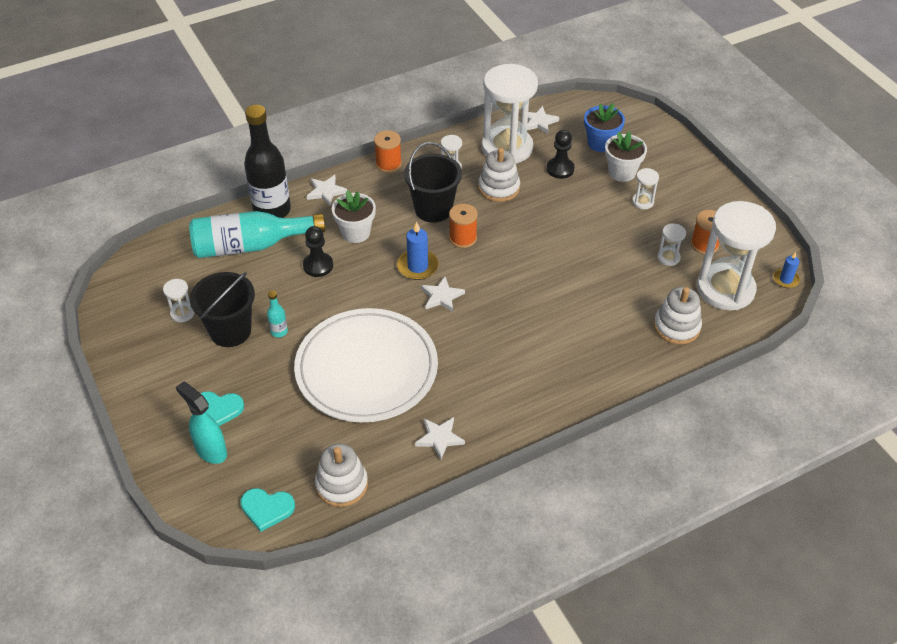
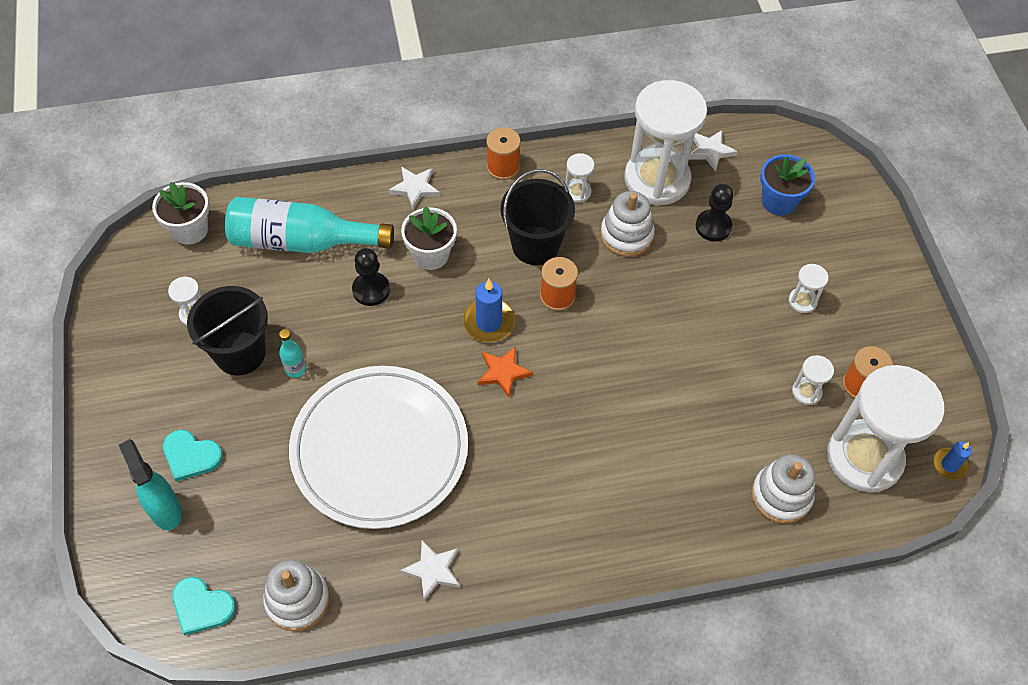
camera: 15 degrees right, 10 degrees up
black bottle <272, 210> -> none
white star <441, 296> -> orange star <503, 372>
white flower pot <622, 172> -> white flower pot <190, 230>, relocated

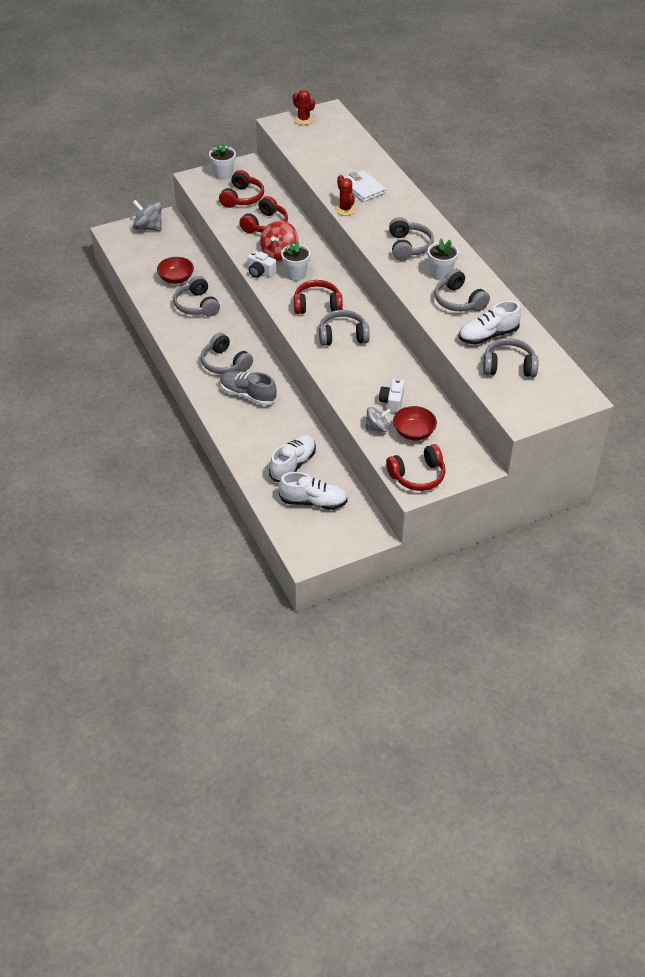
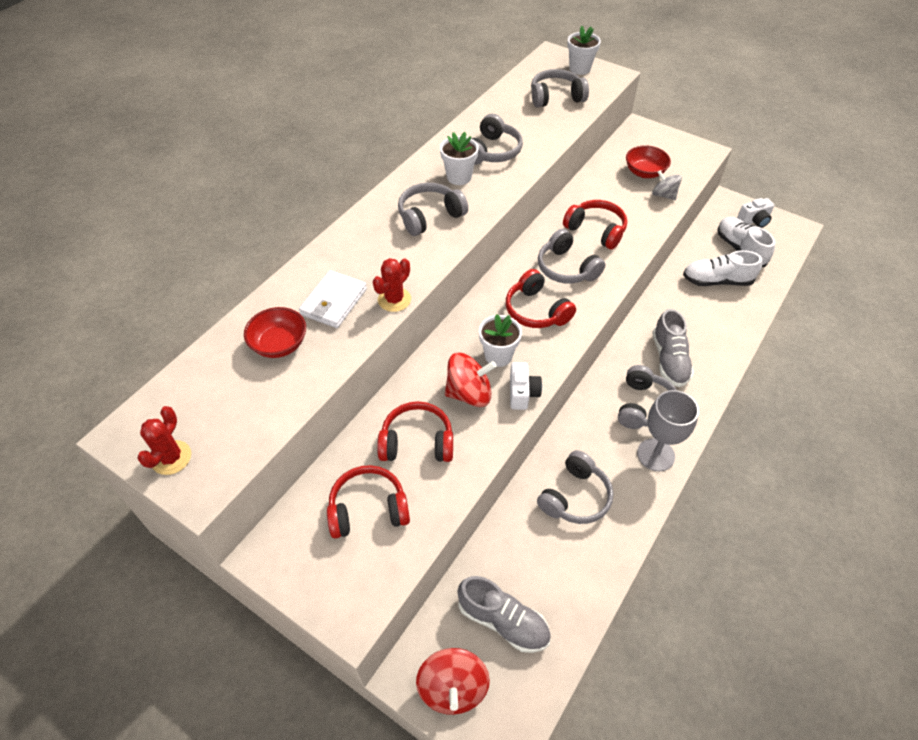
camera: 120 degrees left, 5 degrees up
grey spinning top <148, 227> -> red spinning top <453, 688>
red bowl <176, 279> -> red bowl <279, 344>, relocated
white flower pot <223, 175> -> white flower pot <579, 69>, relocated
white camera <392, 402> -> white camera <754, 221>, relocated
red headphones <417, 476> -> red headphones <596, 230>, relocated
white shoe <488, 335> -> none
grey headphones <508, 366> -> grey headphones <556, 97>, 105 degrees clockwise
none -> grey shoe <503, 621>
none -> grey goblet <655, 455>

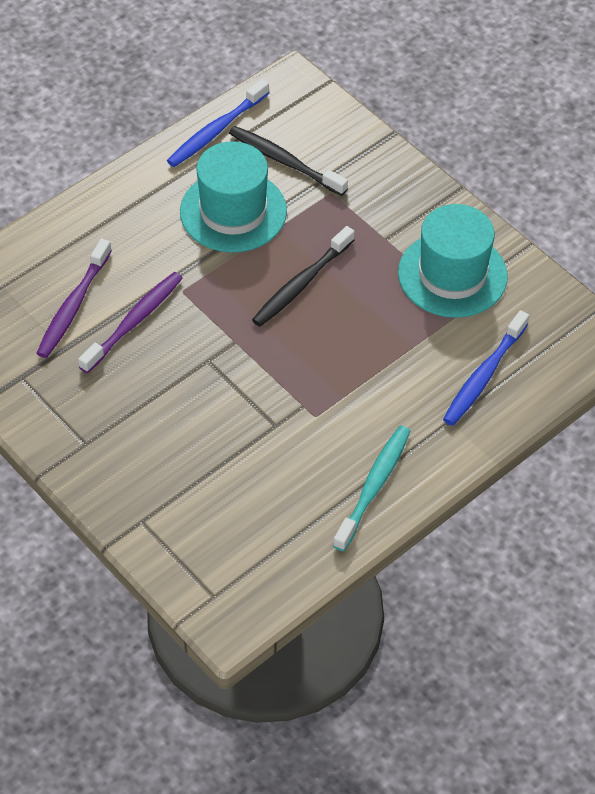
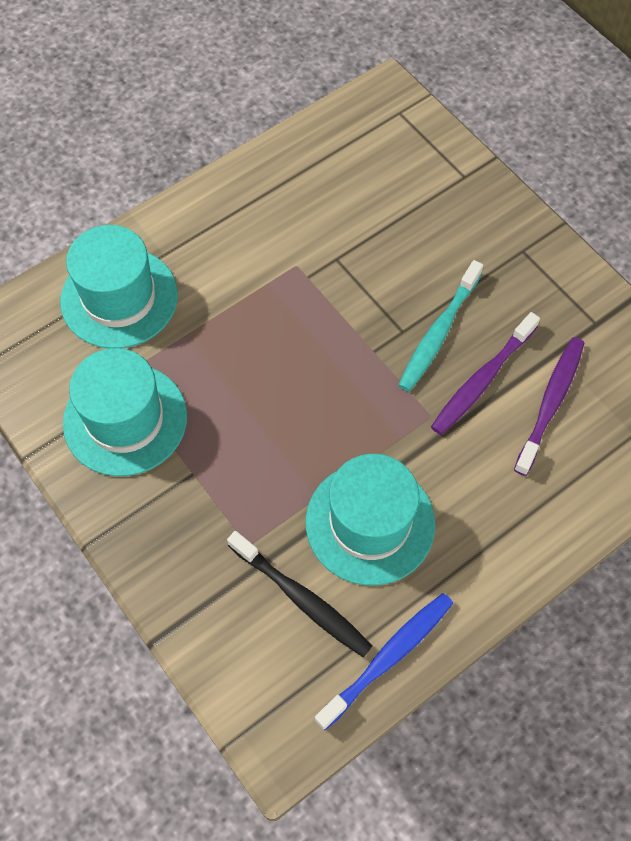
camera: 175 degrees left, 10 degrees up
black toothbrush <301, 284> -> none
turquoise toothbrush <374, 486> -> turquoise toothbrush <438, 333>, relocated
blue toothbrush <484, 375> -> turquoise hat <119, 298>

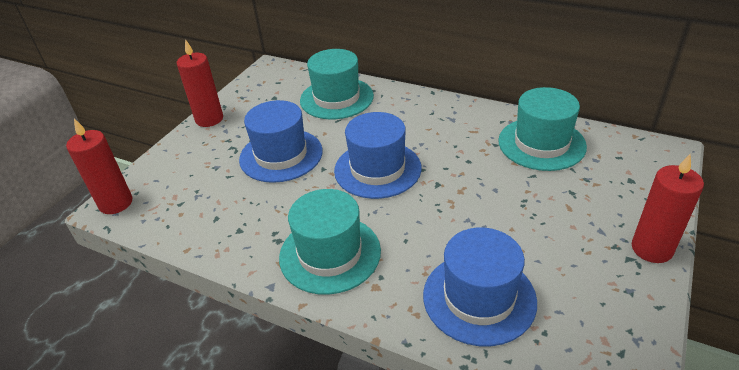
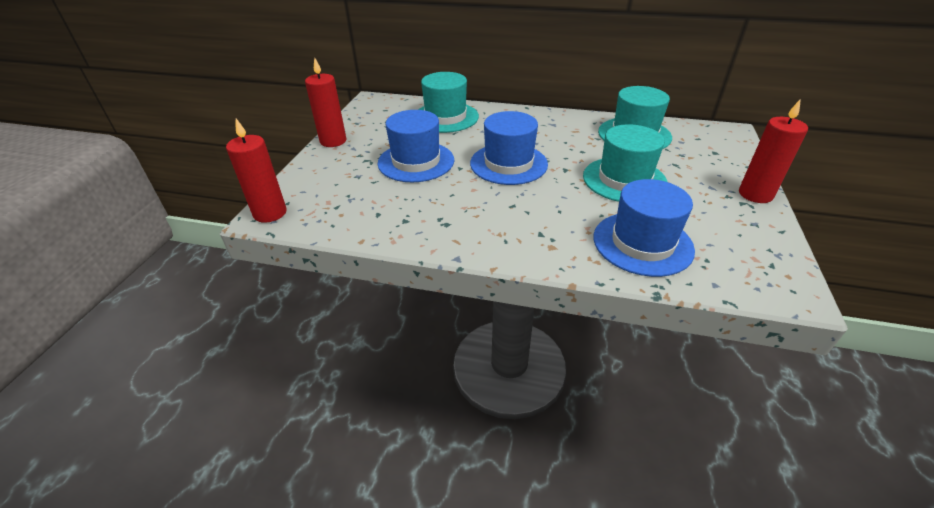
camera: 15 degrees left, 0 degrees up
turquoise hat <330, 254> -> turquoise hat <624, 180>, relocated

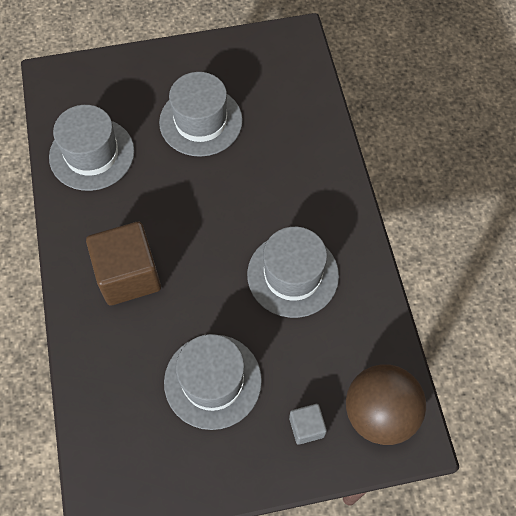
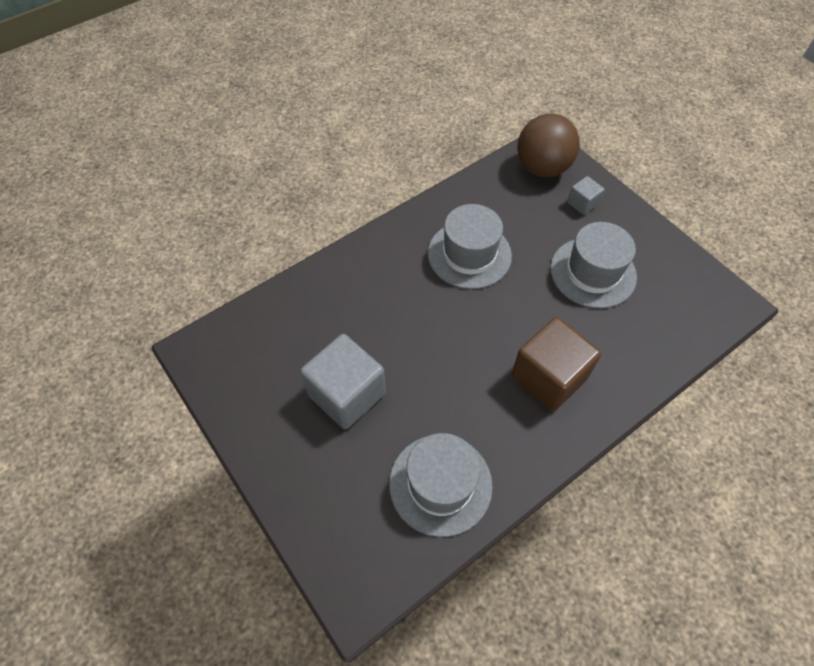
camera: 115 degrees left, 5 degrees down
grey hat <201, 121> -> grey cube <346, 394>

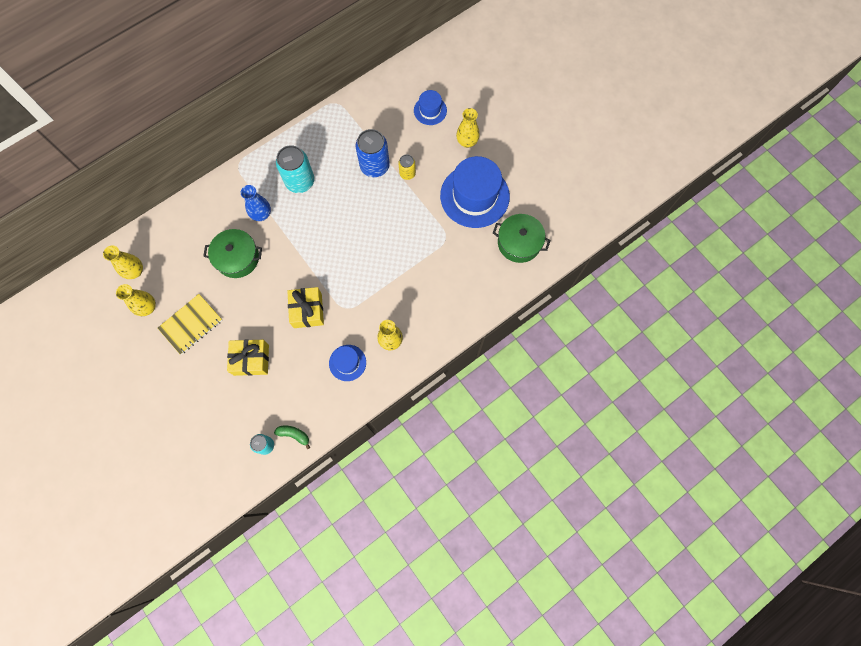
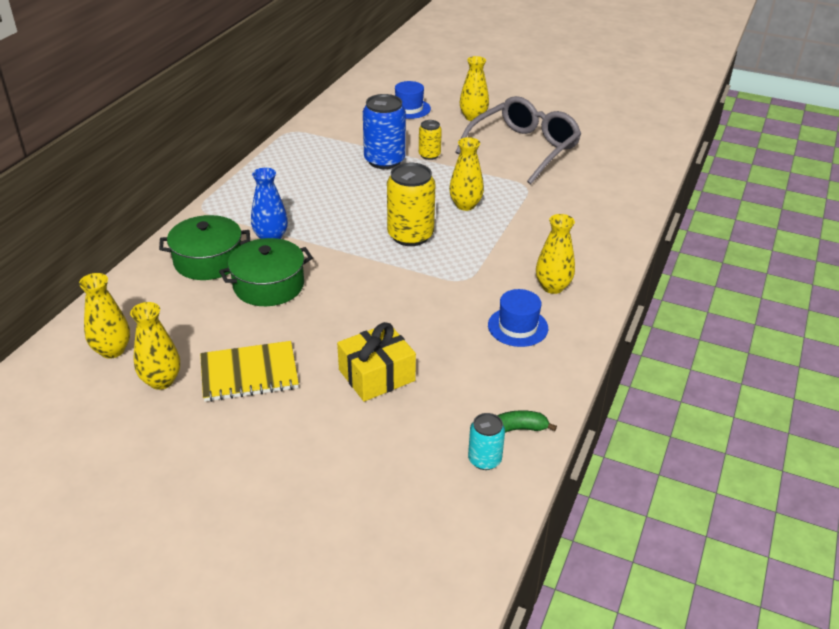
camera: 30 degrees left, 35 degrees down
yellow notebook <191, 324> -> yellow notebook <249, 373>, 60 degrees clockwise
turquoise can <300, 181> -> none
yellow gift <307, 311> -> none
blue hat <474, 196> -> grey glasses <524, 149>
green pot <519, 243> -> green pot <208, 261>, relocated
none -> yellow can <410, 235>
none -> yellow vase <465, 205>

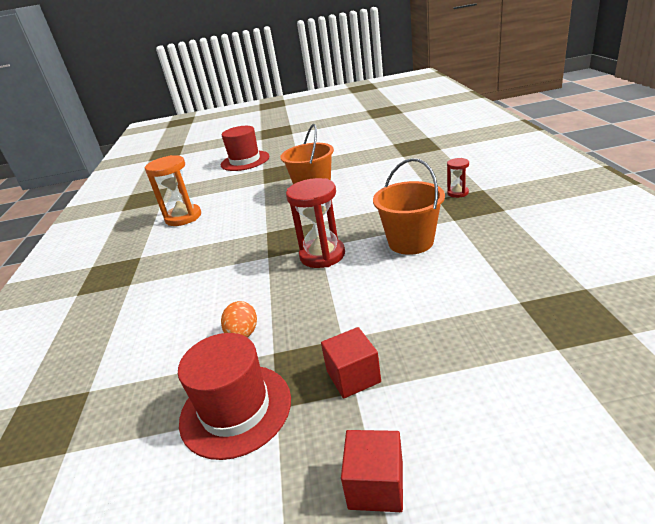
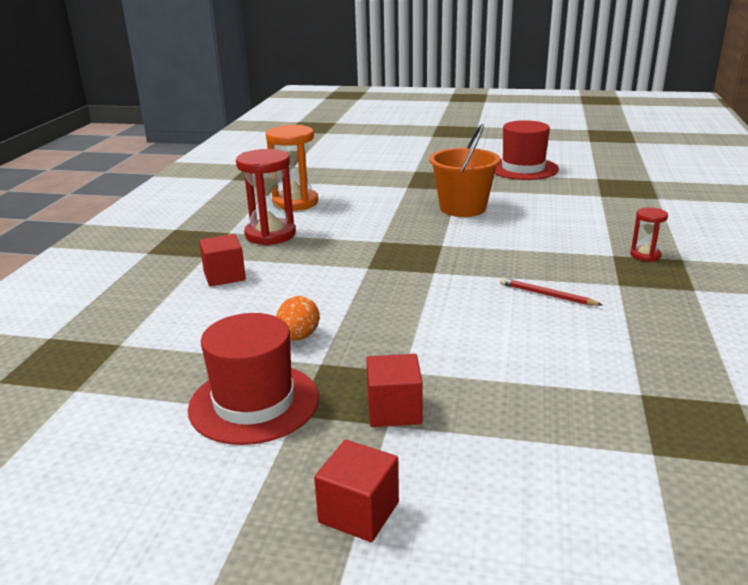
camera: 15 degrees right, 5 degrees down
red hat <245, 161> -> red hat <523, 168>, relocated
red hourglass <322, 255> -> red hourglass <270, 235>, relocated
orange bucket <411, 242> -> red pencil <547, 295>
none -> red cube <224, 276>

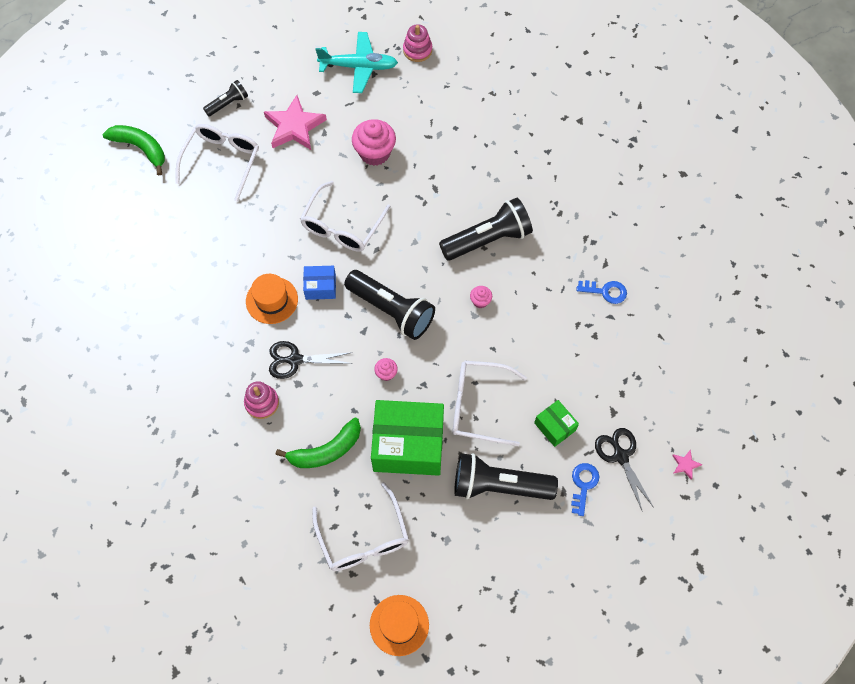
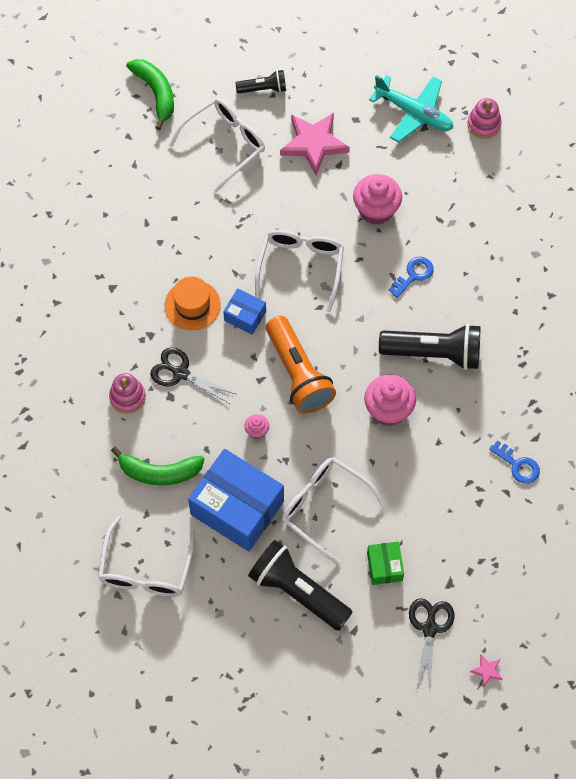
camera: 30 degrees right, 0 degrees up
white glasses <342, 226> -> white glasses <300, 267>, 135 degrees clockwise
black flashlight <391, 310> -> orange flashlight <298, 374>
orange hat <399, 625> -> none
green box <408, 444> -> blue box <237, 508>
pink cupcake <480, 301> -> pink cupcake <388, 410>, x2.08
blue key <583, 485> -> blue key <413, 275>, relocated

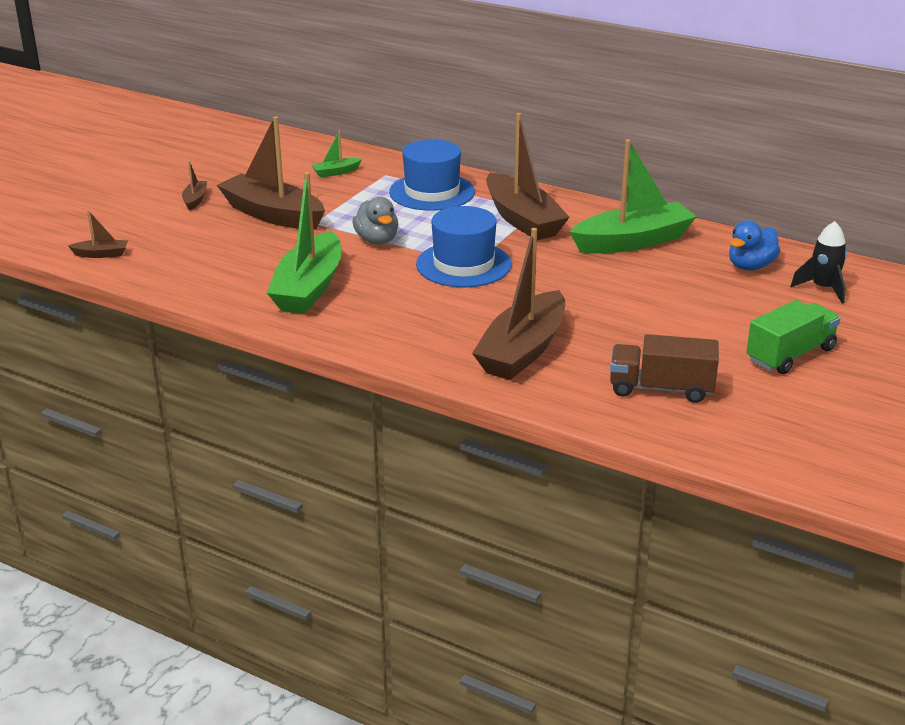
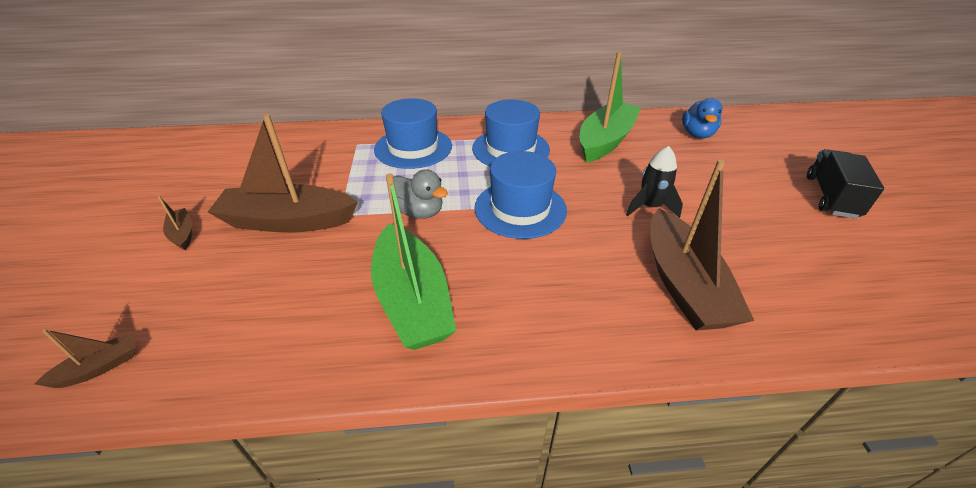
camera: 35 degrees left, 10 degrees up
green boat <336, 172> -> none
brown boat <522, 220> -> blue hat <510, 149>
brown truck <661, 389> -> none
green truck <790, 355> -> black truck <831, 197>
black rocket <823, 288> -> black rocket <650, 207>, relocated

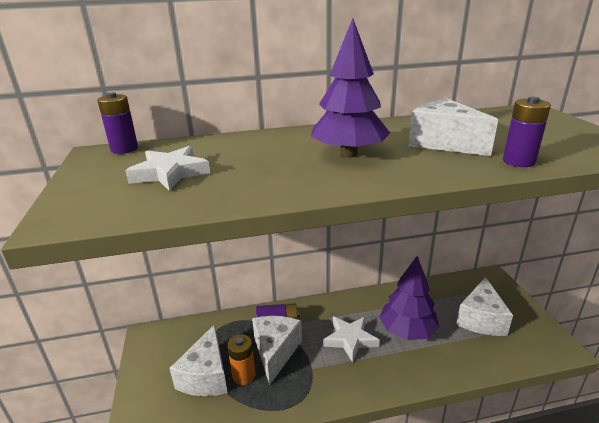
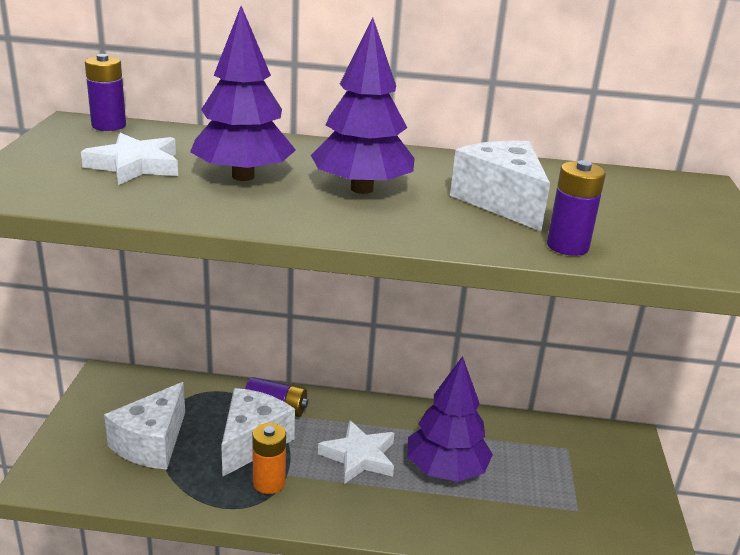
camera: 15 degrees right, 0 degrees up
orange battery <244, 375> -> orange battery <269, 482>, relocated
white cheese <481, 319> -> none
none -> purple tree <243, 176>

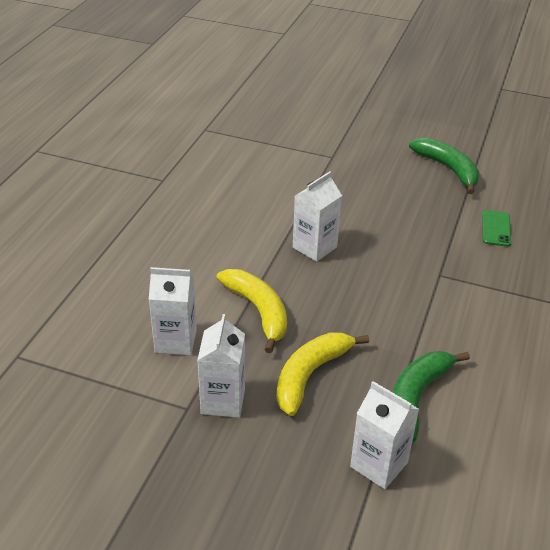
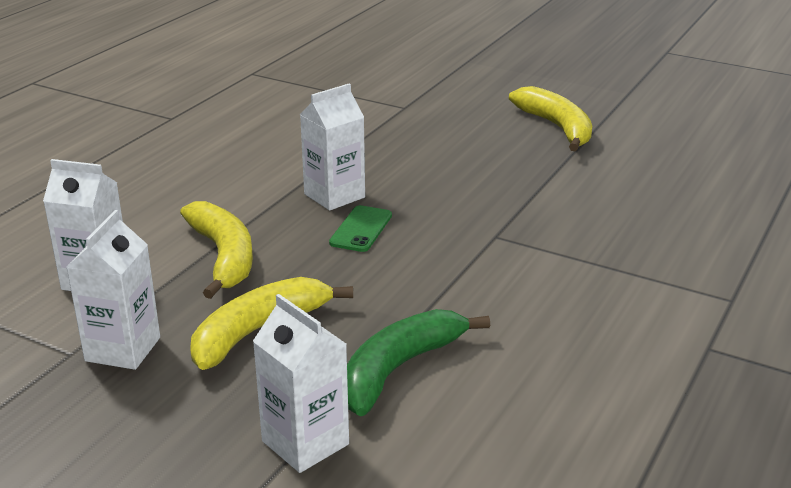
camera: 10 degrees right, 10 degrees down
green banana <448, 169> -> yellow banana <557, 127>
green phone <496, 228> -> green phone <361, 229>, relocated

